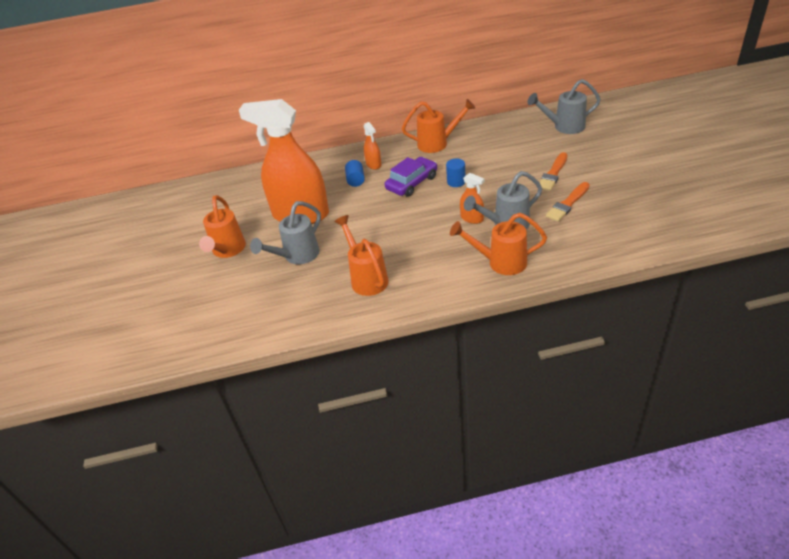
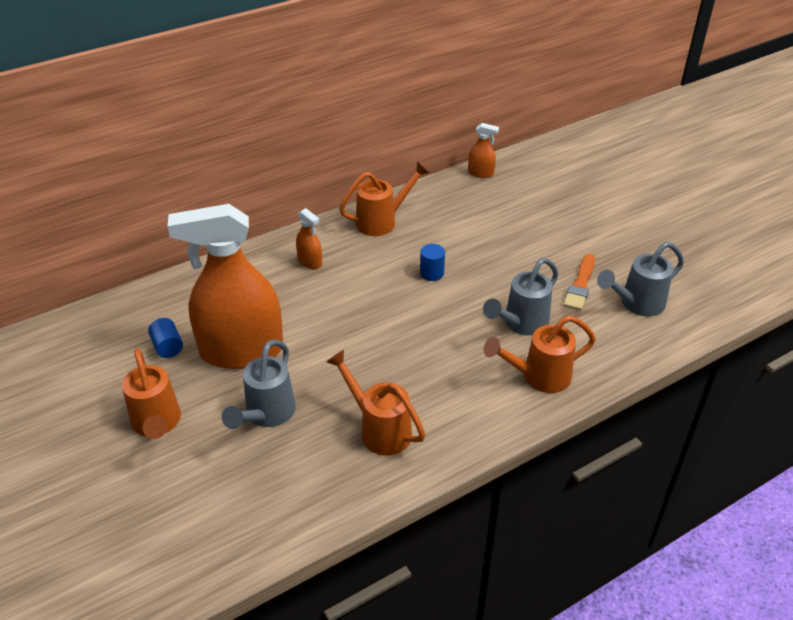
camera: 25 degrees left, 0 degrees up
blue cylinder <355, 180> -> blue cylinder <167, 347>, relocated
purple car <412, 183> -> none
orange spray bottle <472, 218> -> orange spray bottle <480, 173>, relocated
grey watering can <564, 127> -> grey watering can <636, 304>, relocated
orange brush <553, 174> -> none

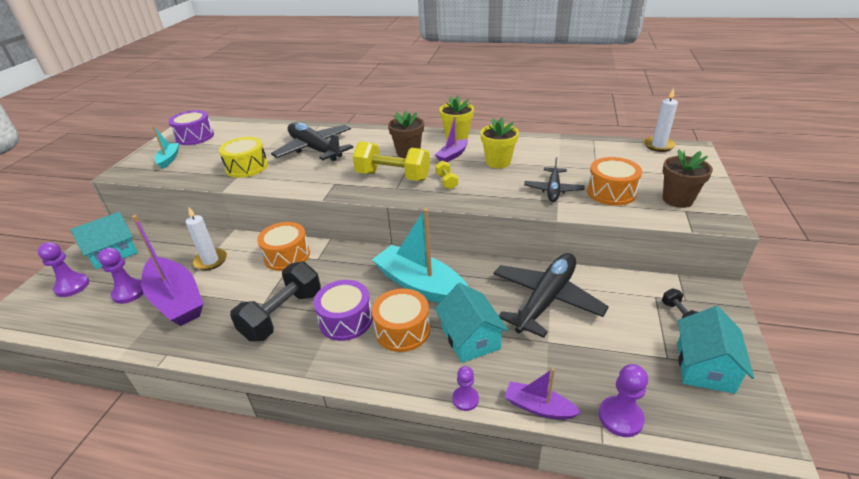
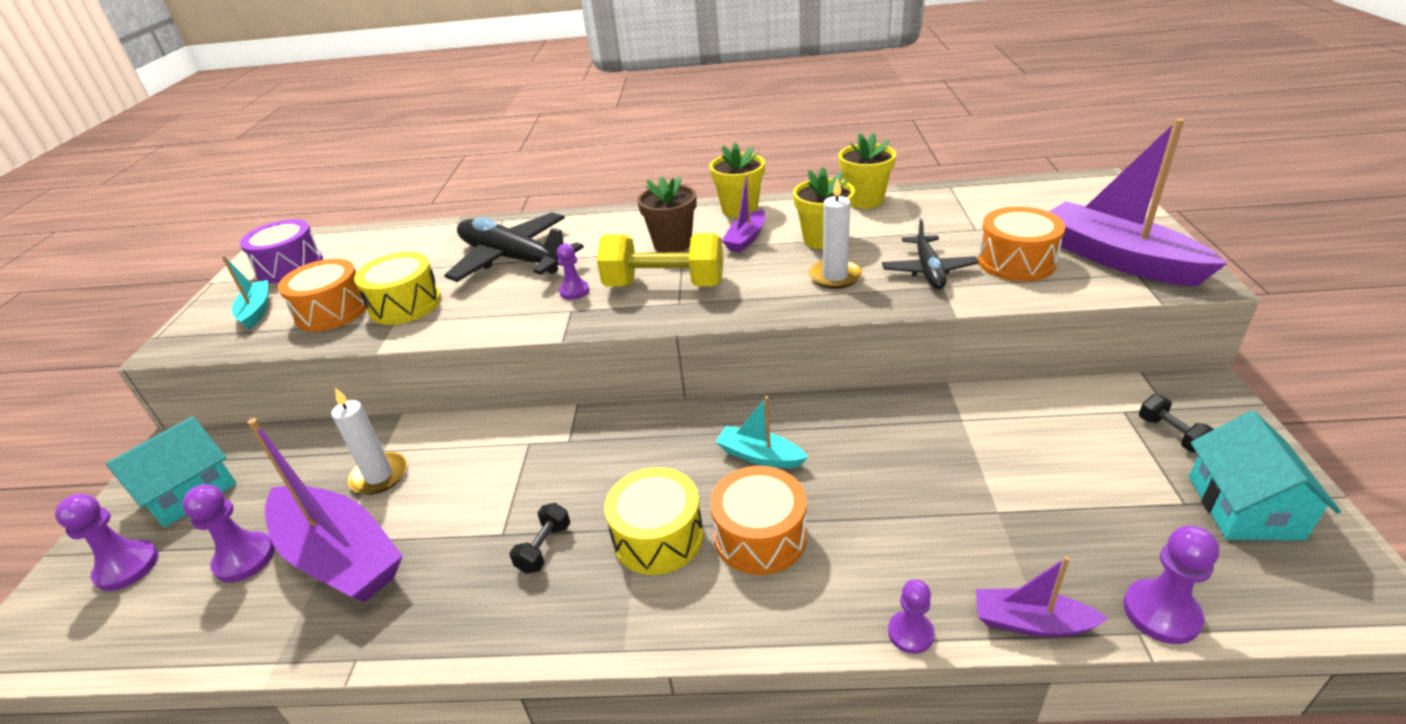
camera: 10 degrees left, 0 degrees up
black dumbbell <282, 315> -> black dumbbell <544, 548>, x0.46
orange drum <287, 256> -> orange drum <332, 311>, relocated
purple drum <346, 320> -> yellow drum <658, 537>
turquoise boat <421, 285> -> turquoise boat <759, 456>, x0.51
yellow dumbbell <446, 181> -> none
turquoise house <470, 338> -> none
black plane <546, 299> -> none
white candle <658, 145> -> white candle <835, 276>, relocated
brown flower pot <677, 199> -> purple boat <1117, 259>
none -> purple pawn <574, 291>
none -> yellow flower pot <864, 200>

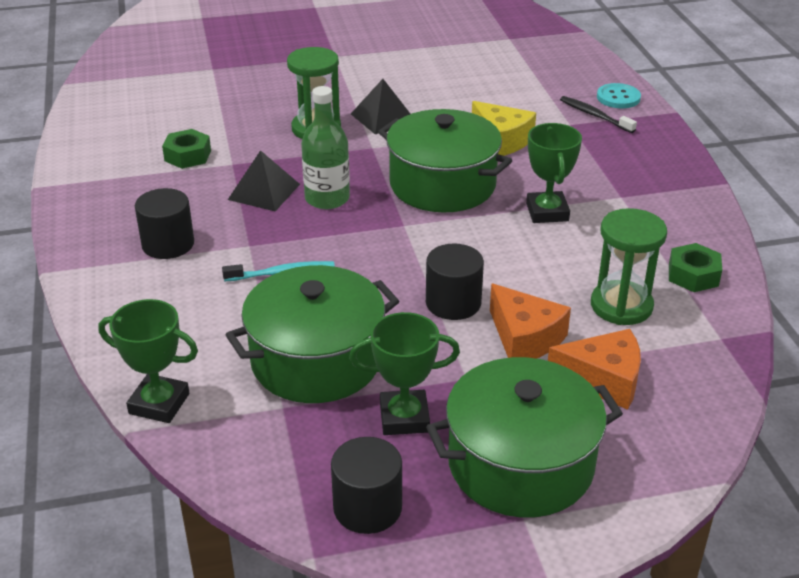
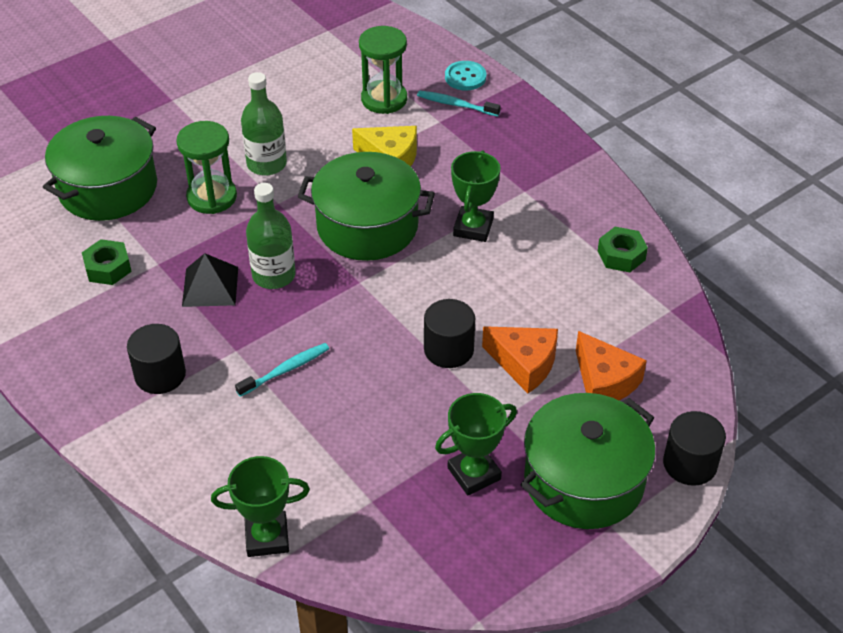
camera: 25 degrees left, 10 degrees up
green pot <316, 360> -> green pot <108, 188>, relocated
black cylinder <367, 507> -> black cylinder <690, 464>, relocated
black pyramid <383, 117> -> green bottle <266, 164>
green trophy <547, 212> -> green trophy <473, 228>, 45 degrees clockwise
orange cheese <603, 380> -> orange cheese <604, 382>, 75 degrees clockwise
black toothbrush <595, 115> -> turquoise toothbrush <456, 105>
green hourglass <621, 306> -> green hourglass <384, 99>, relocated

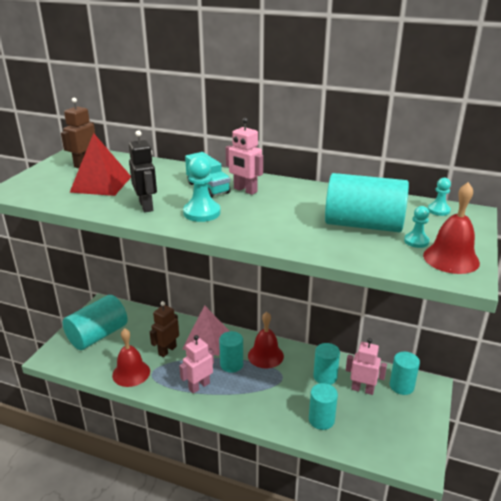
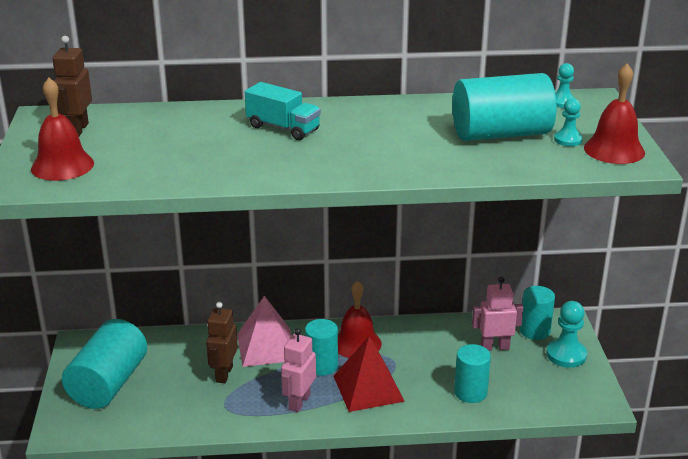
camera: 25 degrees left, 0 degrees up
red pyramid <101, 184> -> red pyramid <368, 388>, relocated
red bell <131, 373> -> red bell <62, 166>, relocated
black robot <146, 206> -> none
turquoise pawn <202, 213> -> turquoise pawn <566, 355>, relocated
pink robot <245, 190> -> none
turquoise cylinder <325, 377> -> none

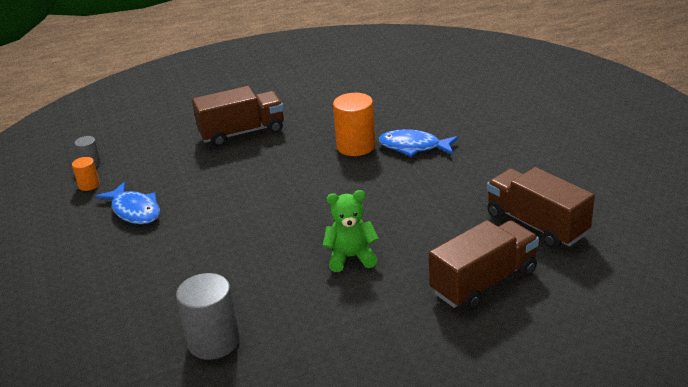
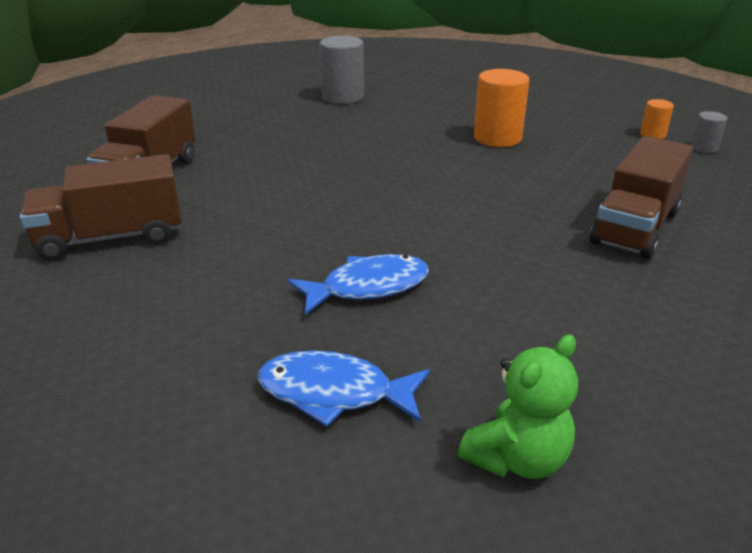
camera: 140 degrees right, 0 degrees up
blue fish <134, 211> -> blue fish <334, 393>, relocated
green teddy bear <351, 257> -> green teddy bear <517, 458>, relocated
orange cylinder <356, 146> -> orange cylinder <497, 138>, relocated
brown truck <536, 225> -> brown truck <111, 238>, 150 degrees clockwise

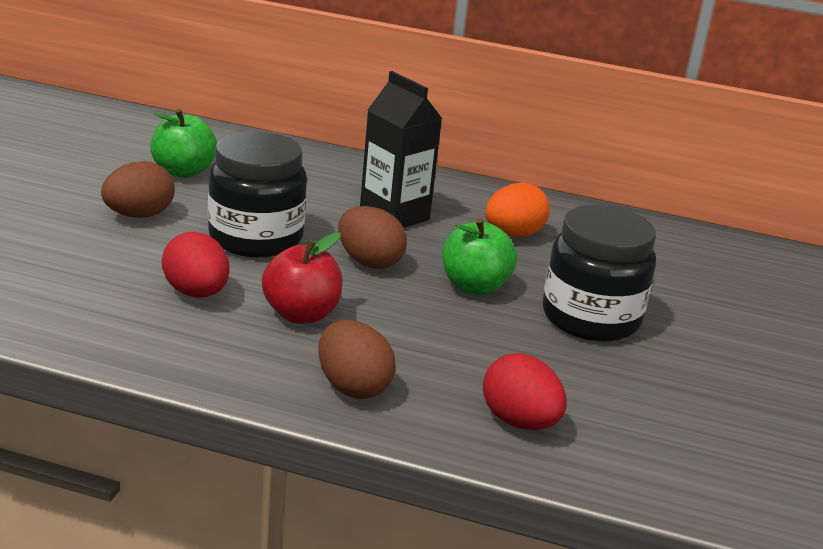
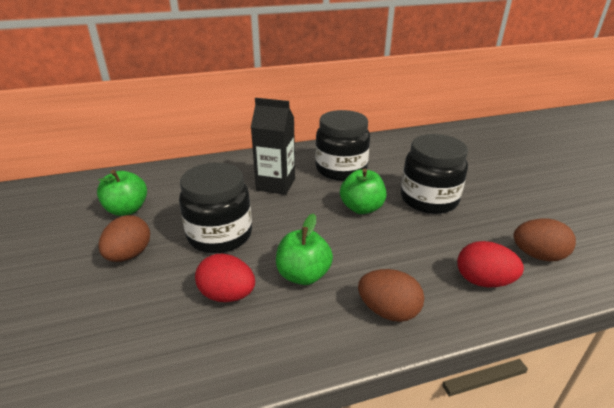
camera: 30 degrees left, 5 degrees up
red apple <301, 314> -> green apple <303, 275>
brown egg <369, 262> -> brown egg <537, 255>, relocated
orange egg <513, 234> -> black jar <341, 169>

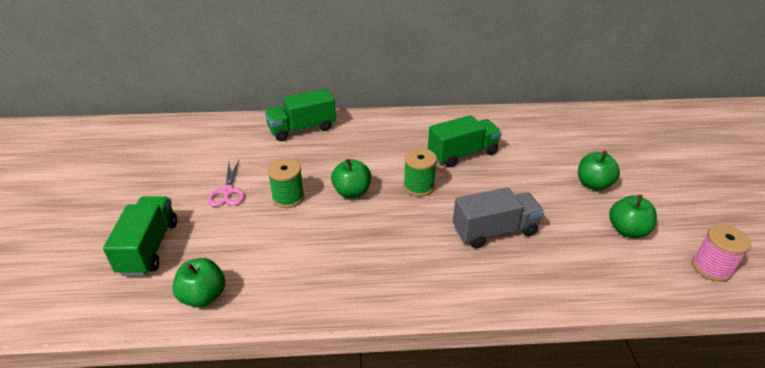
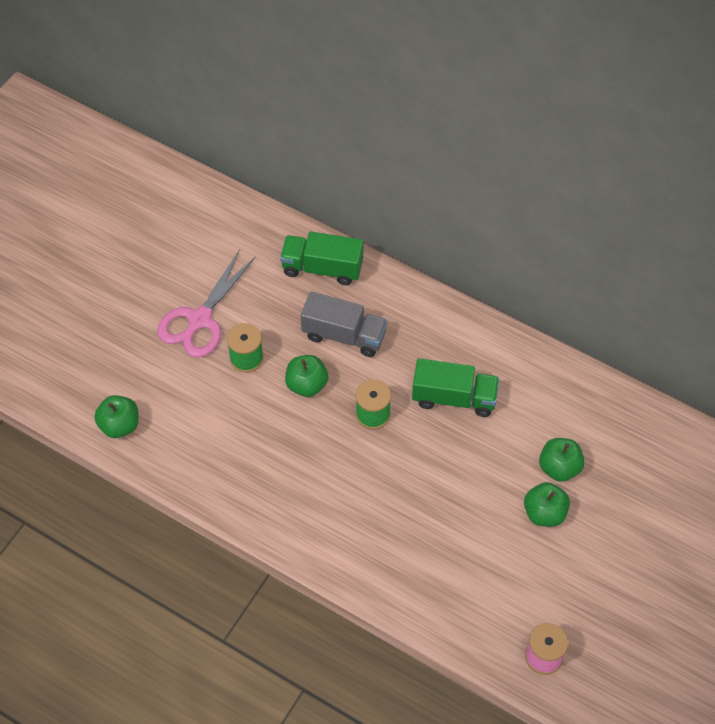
camera: 35 degrees right, 20 degrees up
green truck <149, 247> -> none
pink scissors <228, 191> -> pink scissors <200, 319>, x1.71
grey truck <494, 231> -> grey truck <344, 335>, relocated
green apple <627, 230> -> green apple <559, 468>, relocated

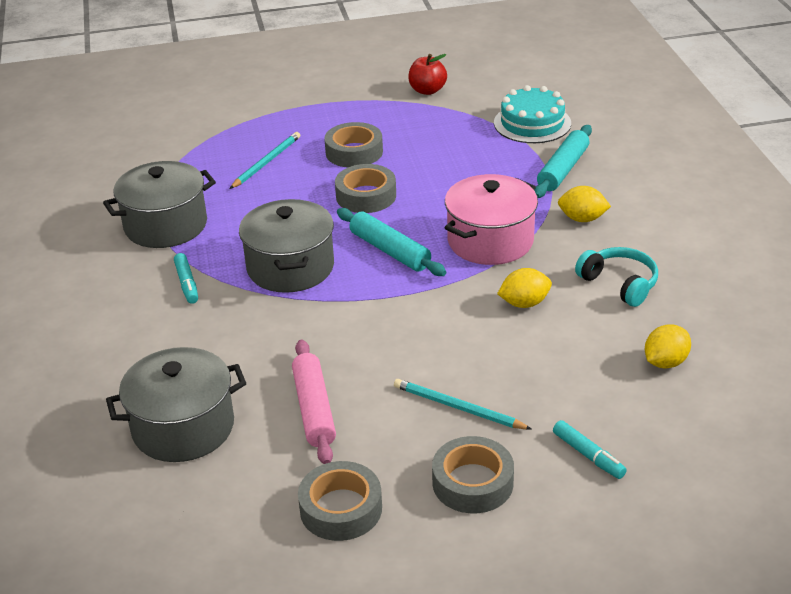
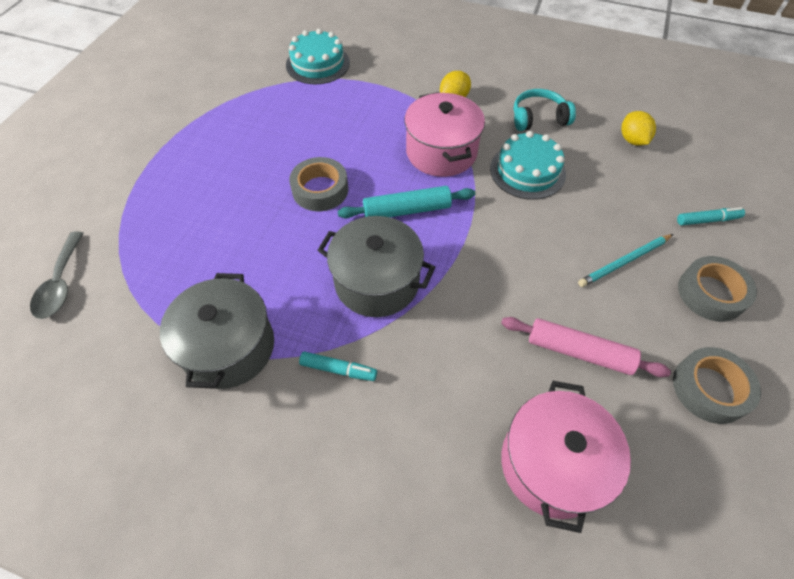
camera: 60 degrees left, 20 degrees up
grey pot <183, 427> -> pink pot <552, 464>
turquoise pencil <266, 162> -> none
grey tape <354, 152> -> none
red apple <427, 90> -> none
yellow lemon <524, 303> -> turquoise cake <527, 171>
turquoise rolling pin <563, 169> -> none
none -> grey spoon <61, 284>

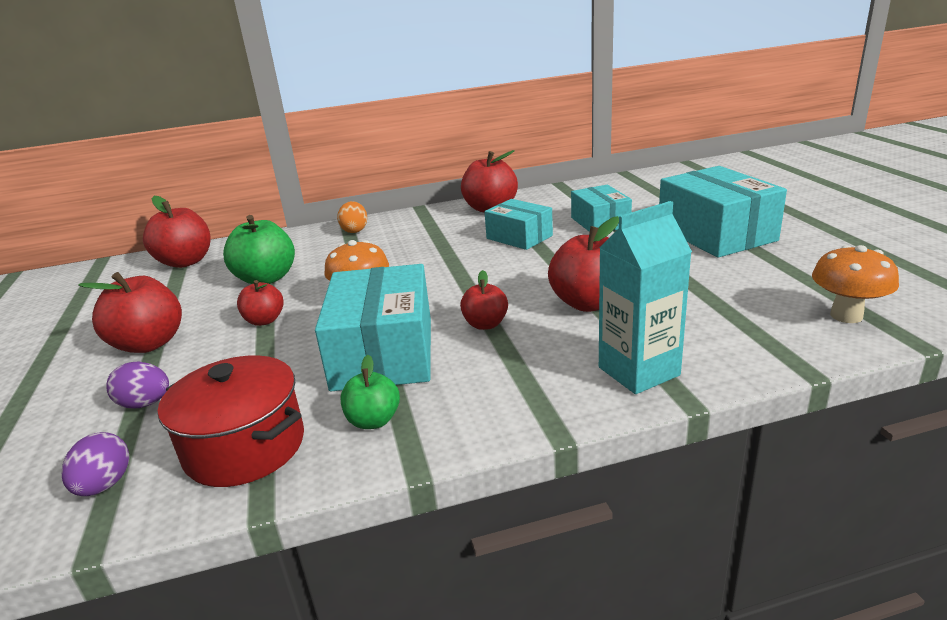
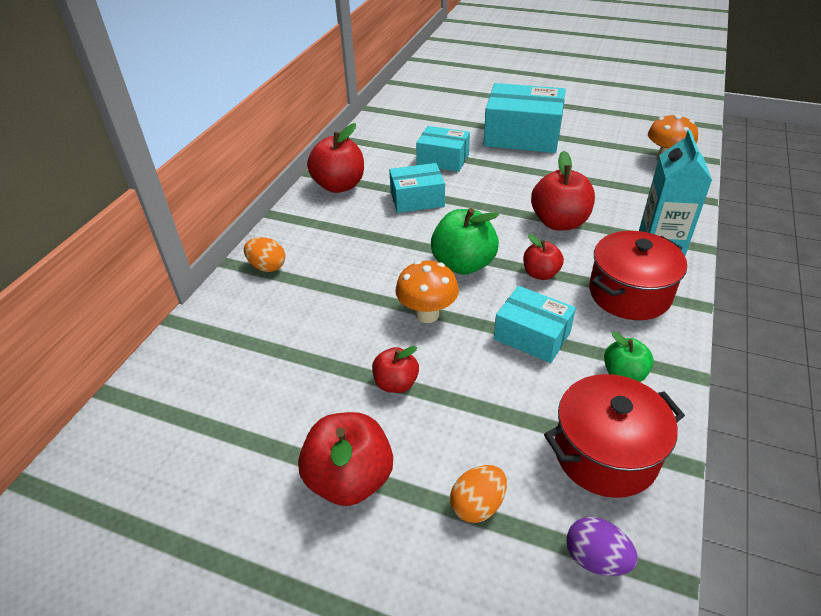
camera: 55 degrees left, 15 degrees up
purple egg <145, 404> -> orange egg <477, 505>
red apple <186, 262> -> none
green apple <266, 278> -> green apple <463, 264>, relocated
turquoise box <383, 353> -> turquoise box <532, 335>, x0.60
none -> red pot <629, 293>

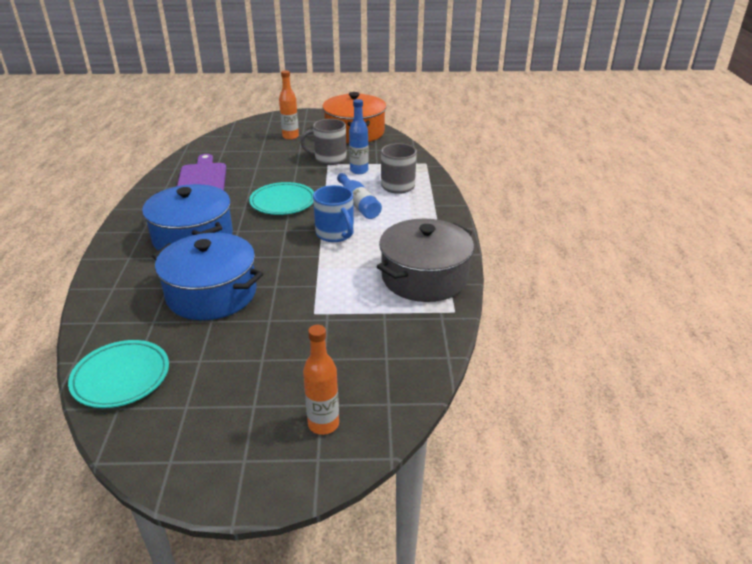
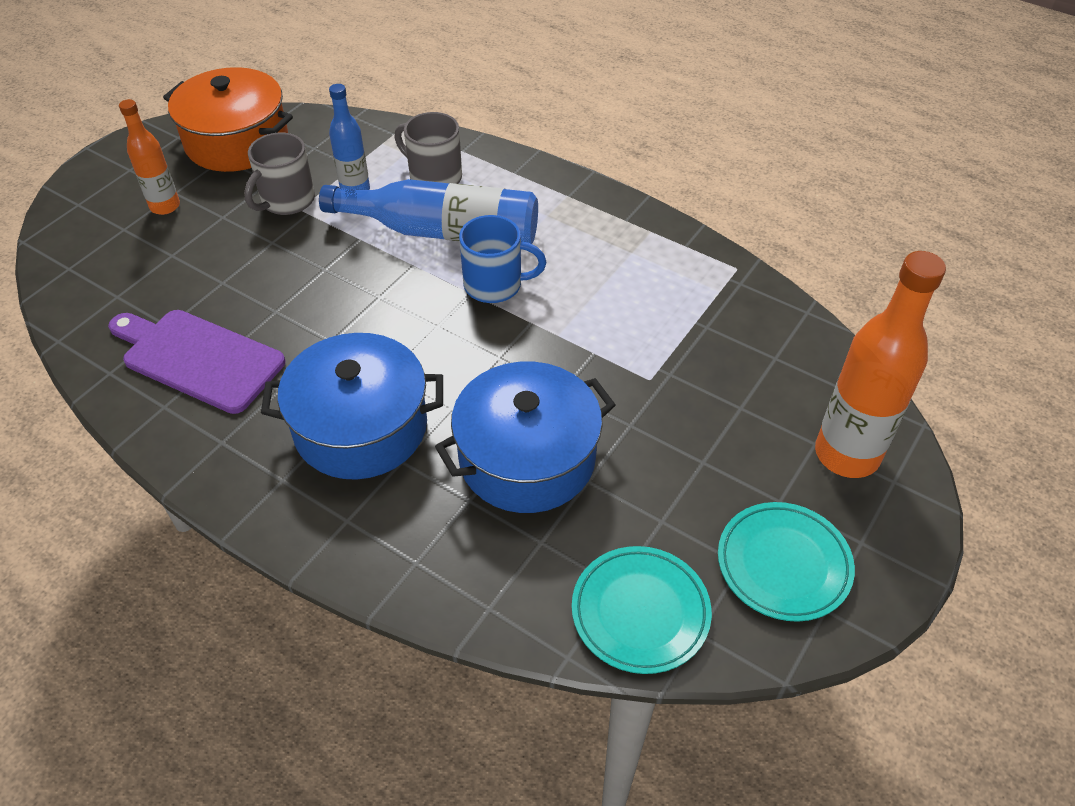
camera: 55 degrees left, 15 degrees up
turquoise plate <283, 202> -> turquoise plate <783, 564>, relocated
orange bottle <323, 424> -> orange bottle <846, 454>, x1.75
blue bottle <358, 204> -> blue bottle <443, 231>, x1.75
grey pot <424, 277> -> none

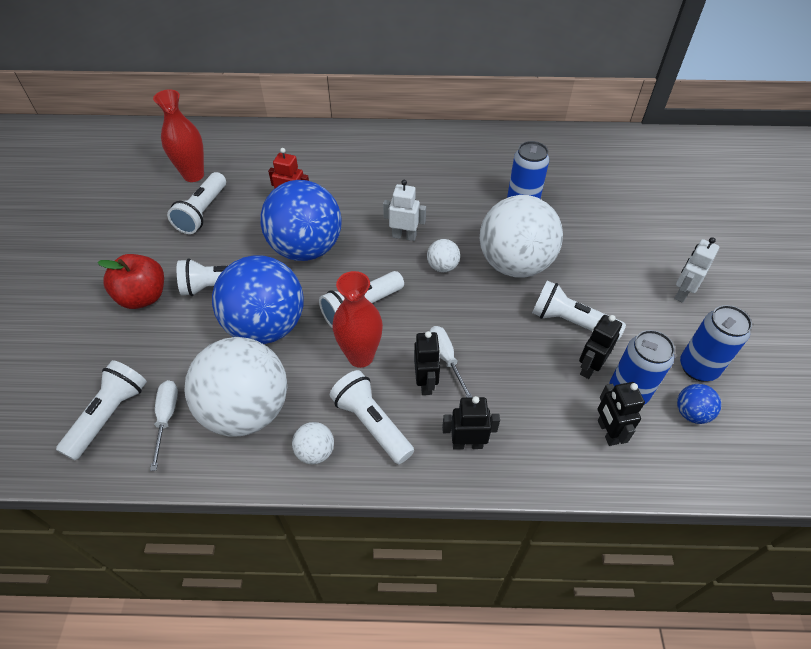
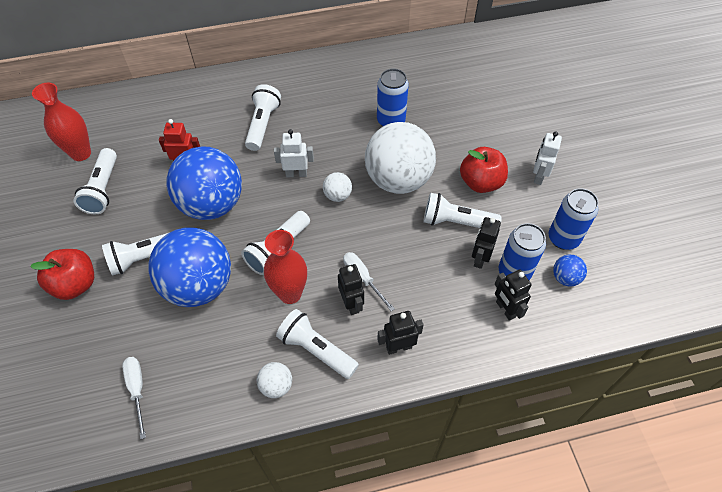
camera: 15 degrees left, 5 degrees up
white flashlight <109, 415> -> white flashlight <263, 124>, relocated
white ball <247, 410> -> none
none -> red apple <481, 182>

